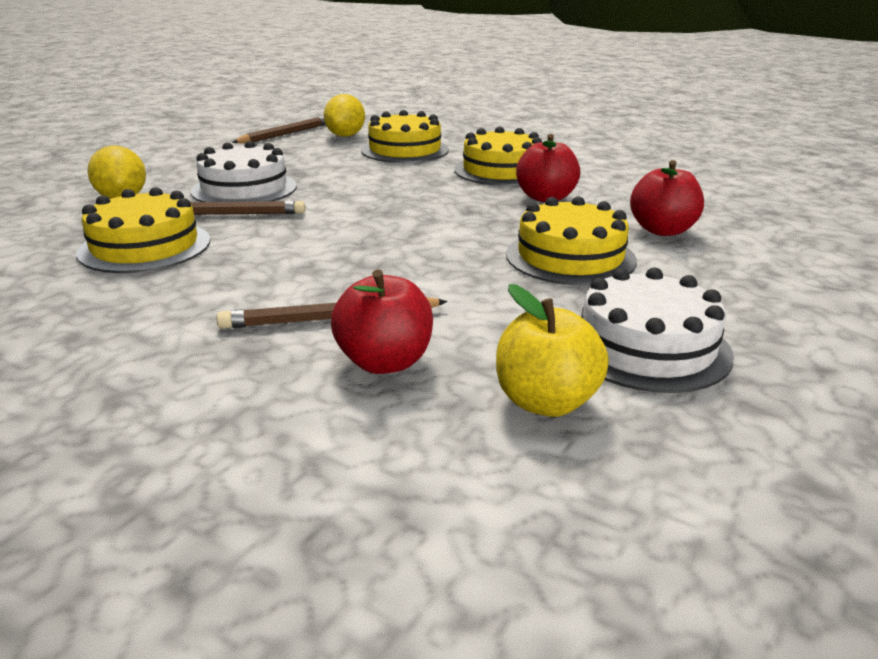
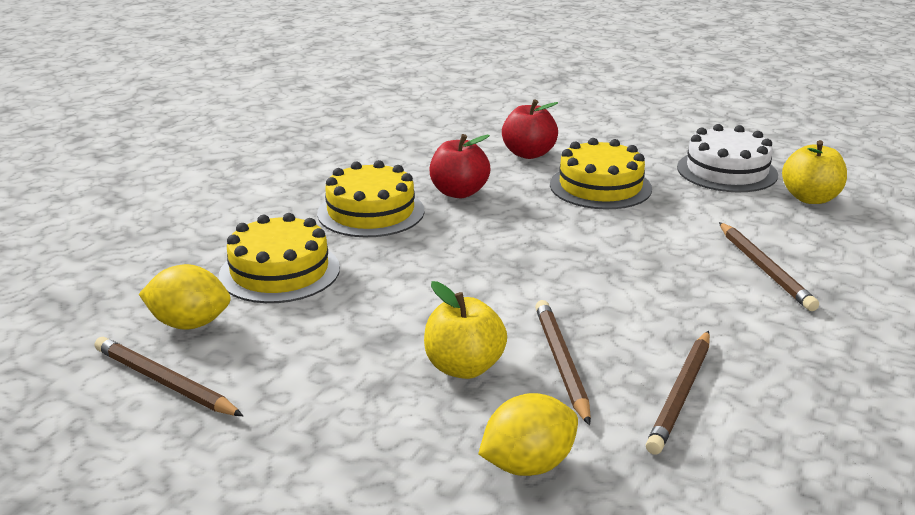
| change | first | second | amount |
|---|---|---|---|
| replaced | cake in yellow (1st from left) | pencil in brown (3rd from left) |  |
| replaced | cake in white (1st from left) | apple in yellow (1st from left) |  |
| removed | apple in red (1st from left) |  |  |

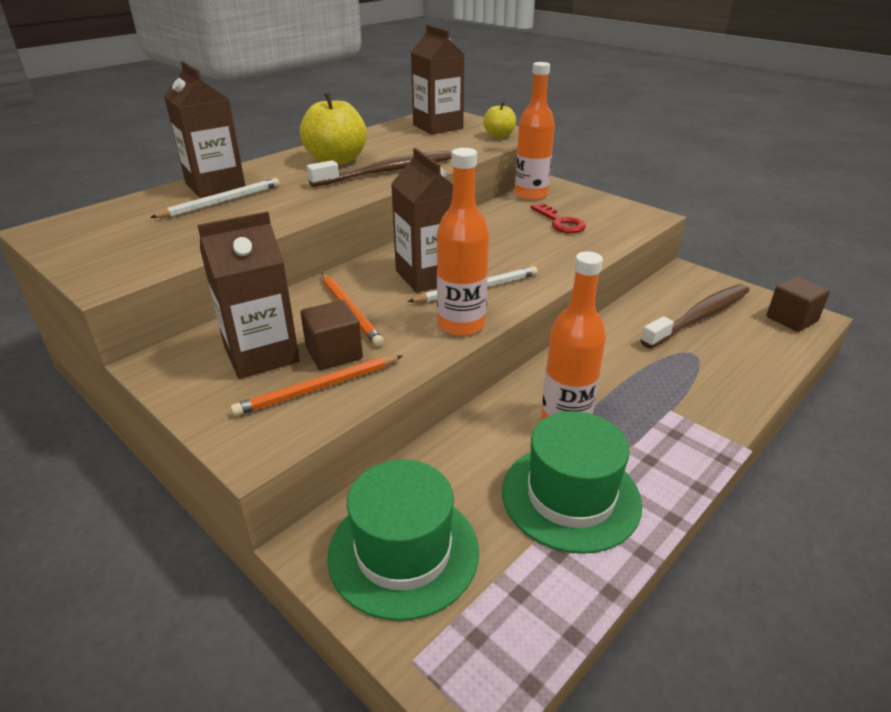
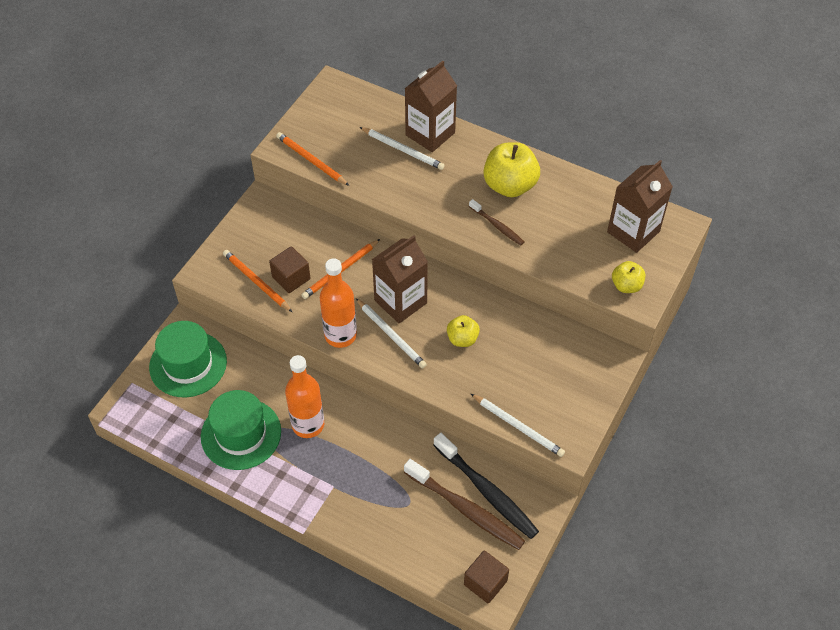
| change | first | second | amount |
|---|---|---|---|
| removed | carton in brown (2nd from left) |  |  |
| resized | toothbrush in brown (1st from left in the first image) | toothbrush in brown (2nd from left) | x0.54 |
| removed | bottle in orange (2nd from left) |  |  |
| removed | key in red |  |  |
| added |  | pencil in orange (2nd from left) |  |
| added |  | toothbrush in black |  |
| added |  | apple in yellow (1st from left) |  |
| added |  | pencil in white (3rd from left) |  |

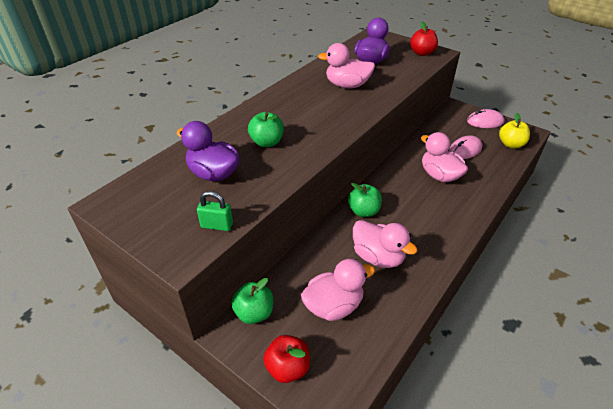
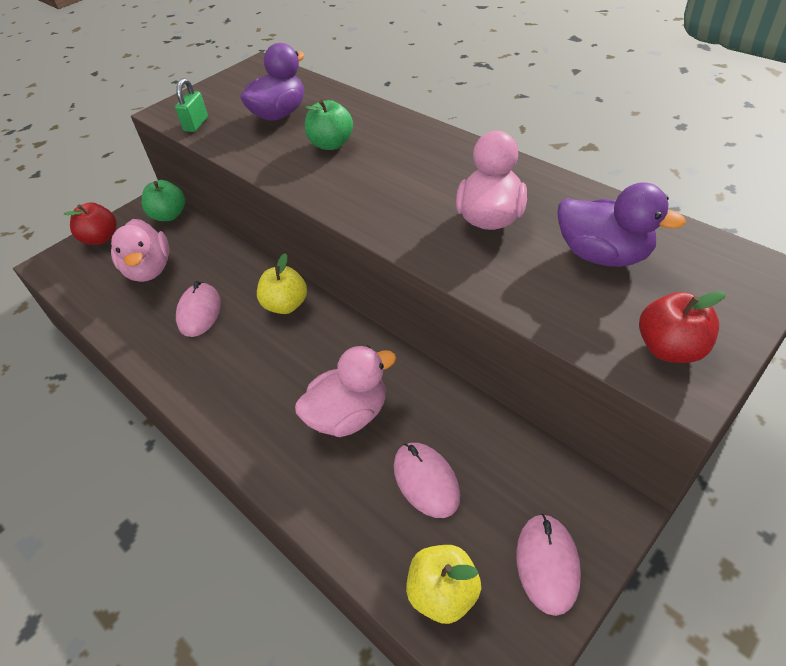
| change | first | second | amount |
|---|---|---|---|
| recoloured | apple in green (3rd from left) | apple in yellow (1st from left) |  |
| replaced | duck in pink (3rd from left) | mouse in pink (1st from left) |  |

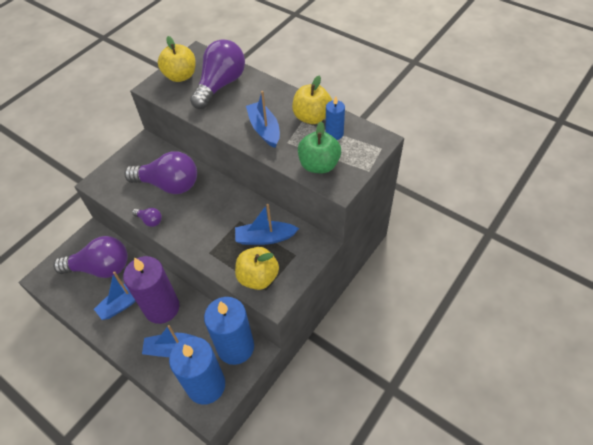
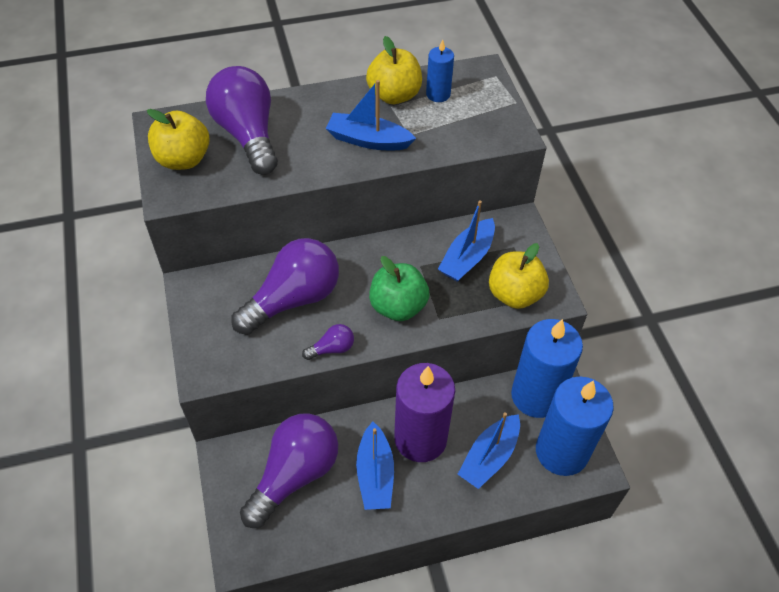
| change | first | second | amount |
|---|---|---|---|
| moved | apple in green |  |  |

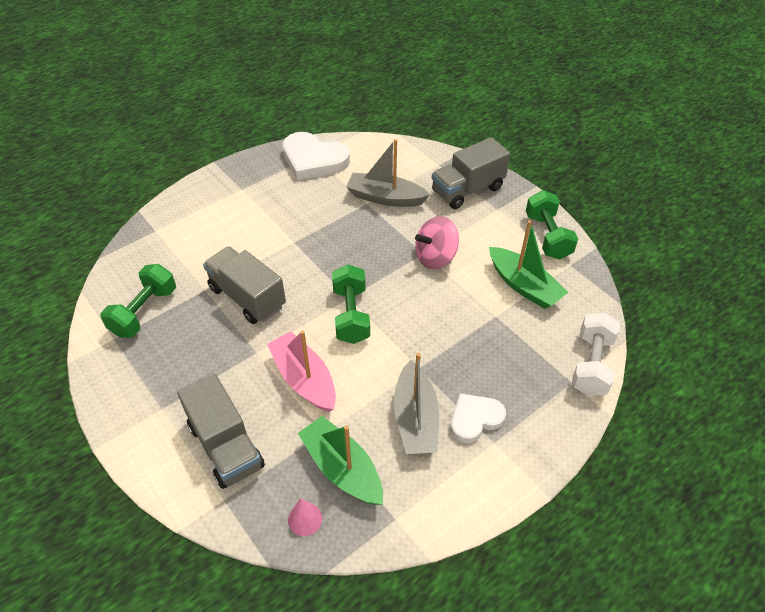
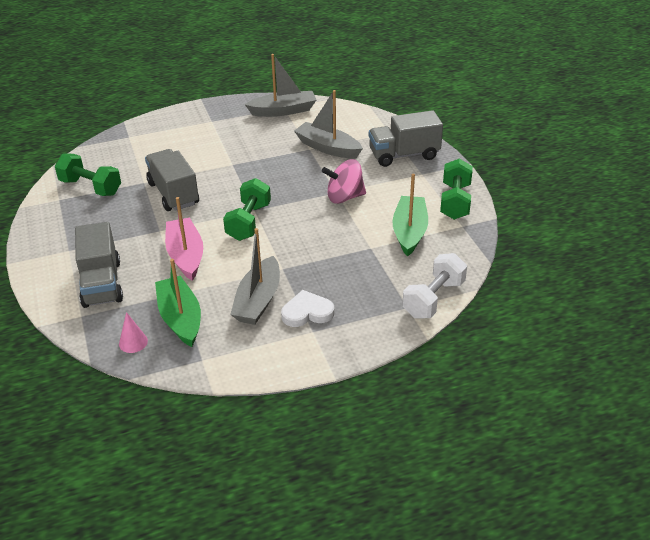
| change | first | second | amount |
|---|---|---|---|
| turned | dumbbell in green (1st from left) |  | 75 degrees clockwise |
| replaced | heart in white (1st from left) | boat in grey (2nd from left) |  |
| turned | boat in green (2nd from left) |  | 150 degrees counterclockwise |

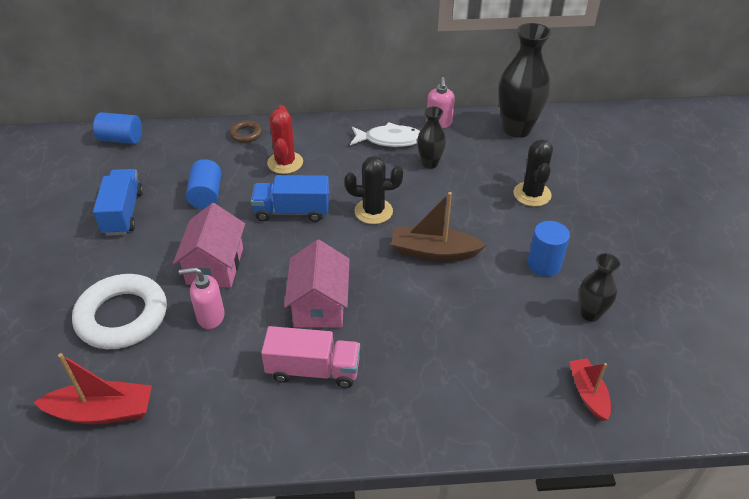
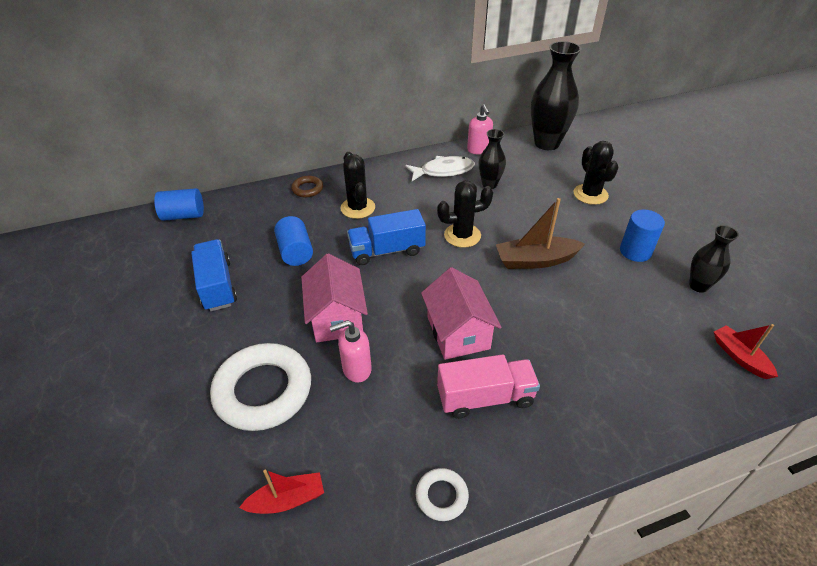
| change | first | second | amount |
|---|---|---|---|
| resized | boat in red (1st from left) |  | x0.65 |
| recoloured | cactus in red | cactus in black (1st from left) |  |
| added |  | ring in white (2nd from left) |  |

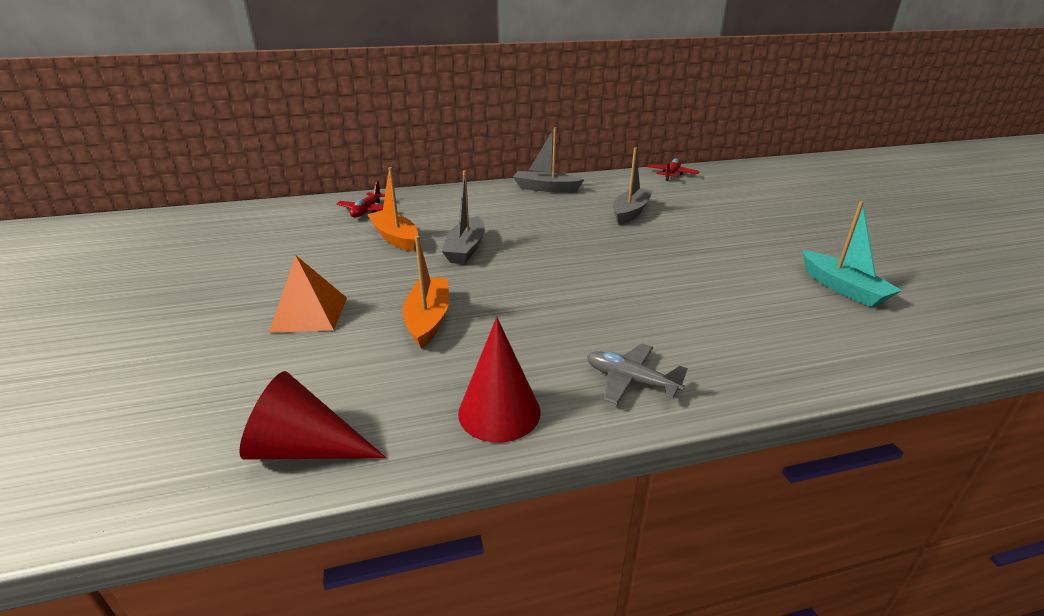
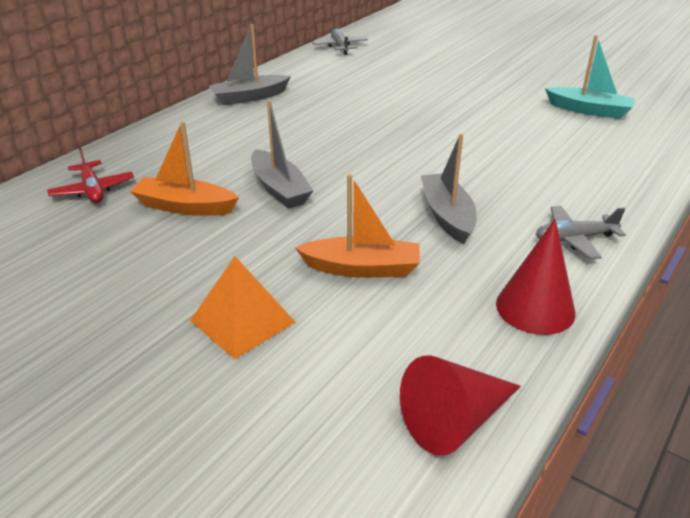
| change | first | second | amount |
|---|---|---|---|
| turned | boat in orange (2nd from left) |  | 135 degrees clockwise |
| moved | boat in grey (3rd from left) |  |  |
| recoloured | plane in red (2nd from left) | plane in grey (1st from left) |  |

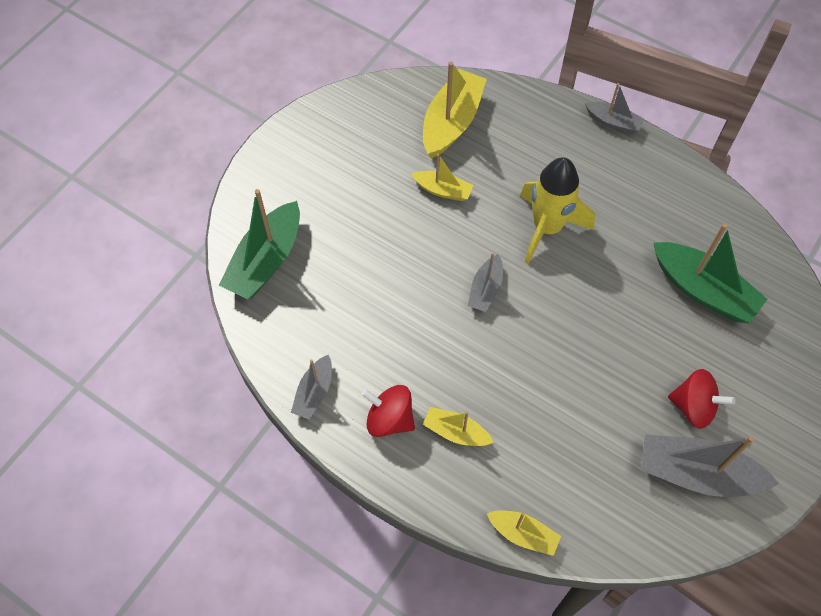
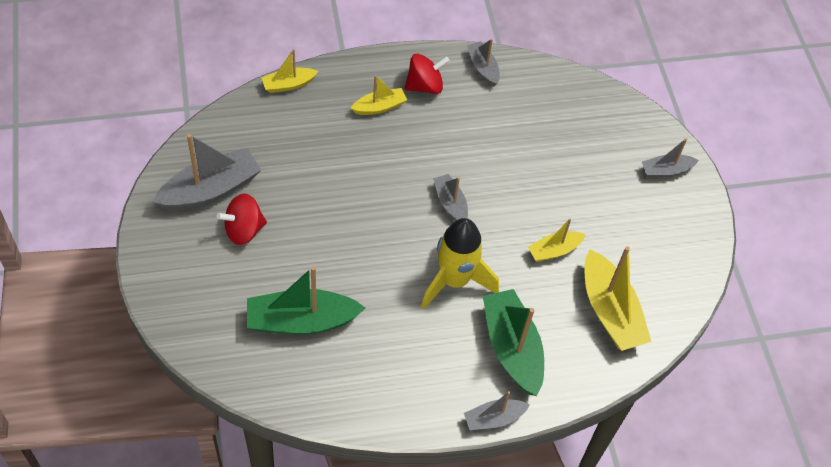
| change | first | second | amount |
|---|---|---|---|
| moved | boat in green (1st from left in the first image) | boat in green (2nd from left) |  |
| added |  | boat in grey (5th from left) |  |

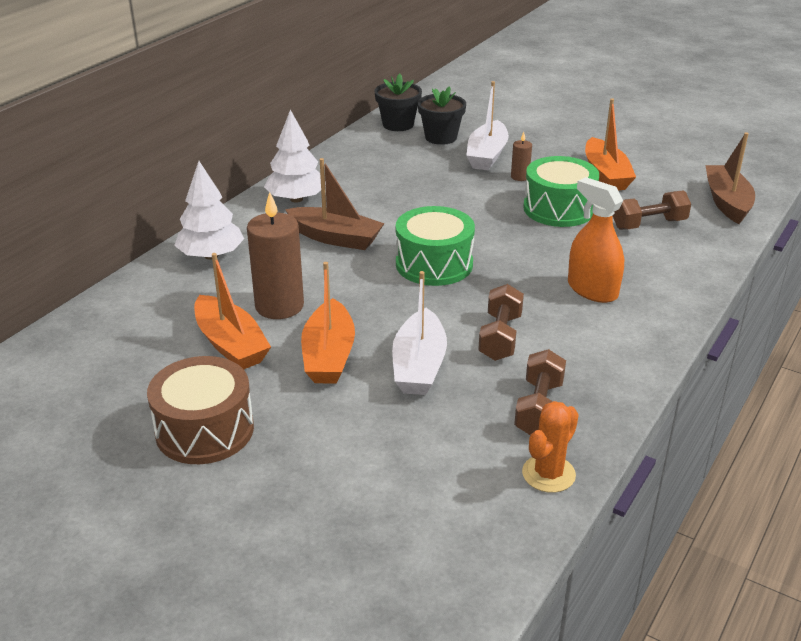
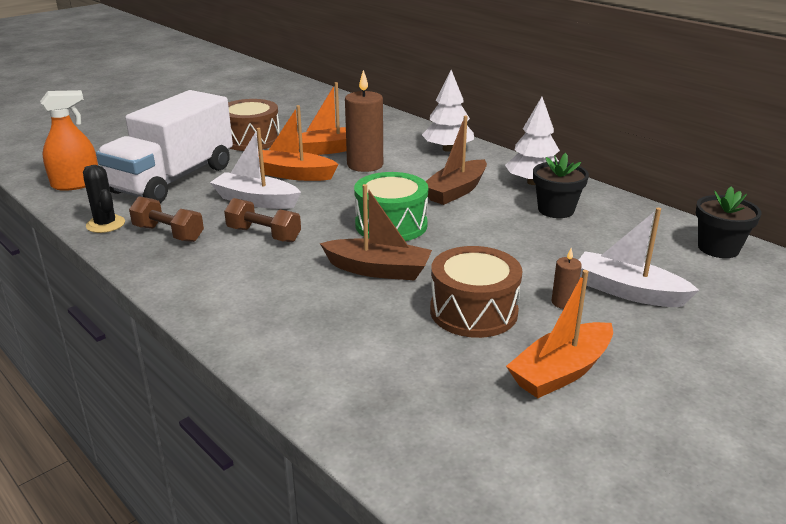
| change | first | second | amount |
|---|---|---|---|
| moved | flower pot in black (2nd from left in the first image) | flower pot in black (1st from left) |  |
| recoloured | cactus in orange | cactus in black |  |
| recoloured | drum in green (2nd from left) | drum in brown (2nd from left) |  |
| moved | spray bottle in orange |  |  |
| turned | boat in orange (3rd from left) |  | 45 degrees counterclockwise |
| removed | dumbbell in brown (3rd from left) |  |  |
| moved | boat in brown (2nd from left in the first image) | boat in brown (1st from left) |  |
| added |  | truck in white |  |

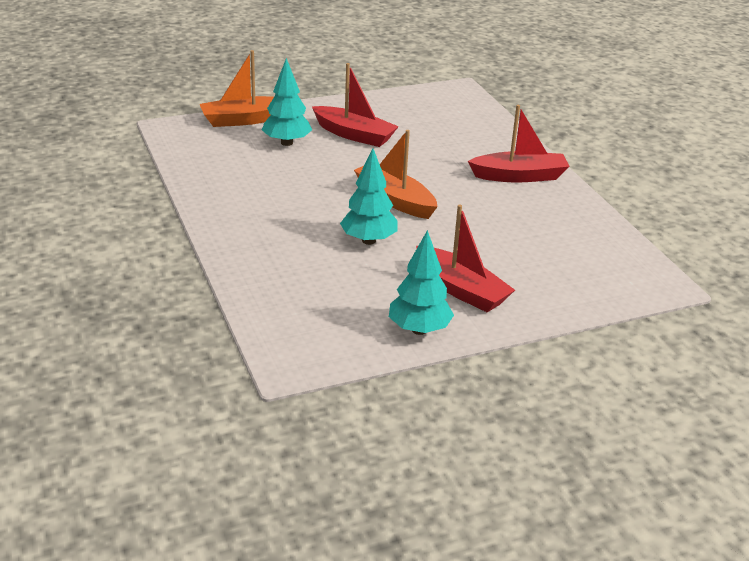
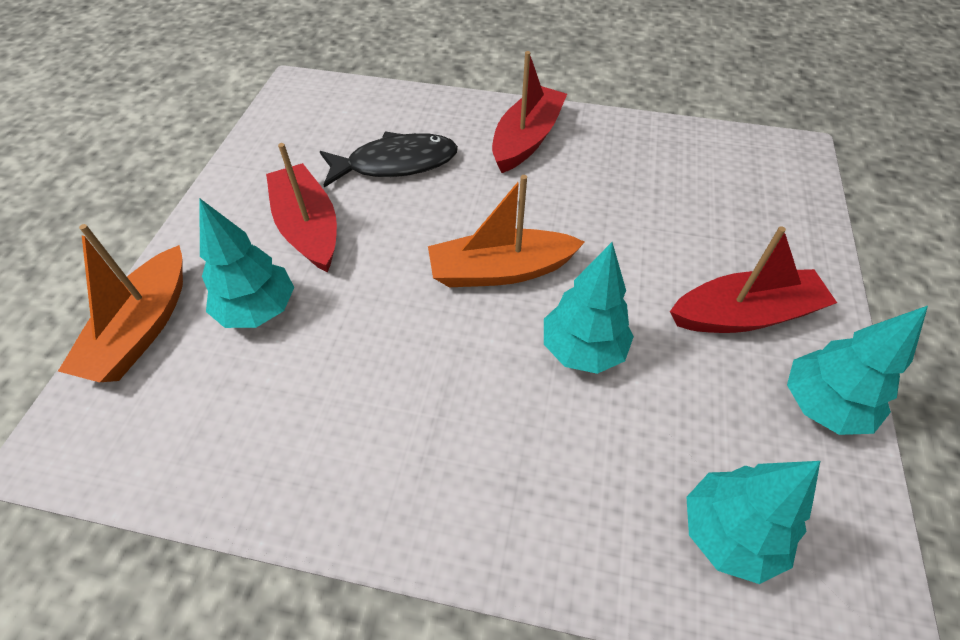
| change | first | second | amount |
|---|---|---|---|
| turned | boat in red (1st from left) |  | 90 degrees counterclockwise |
| added |  | fish in black |  |
| added |  | tree in turquoise (3rd from left) |  |

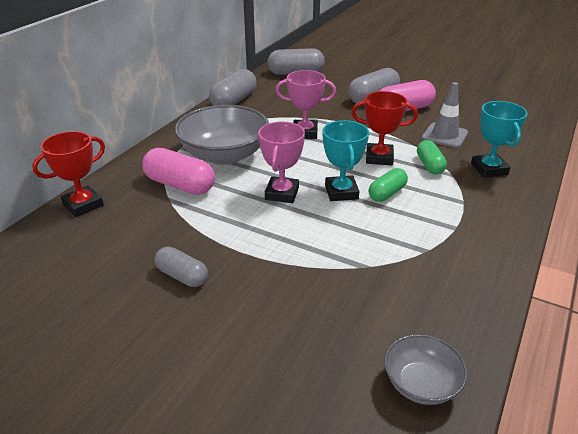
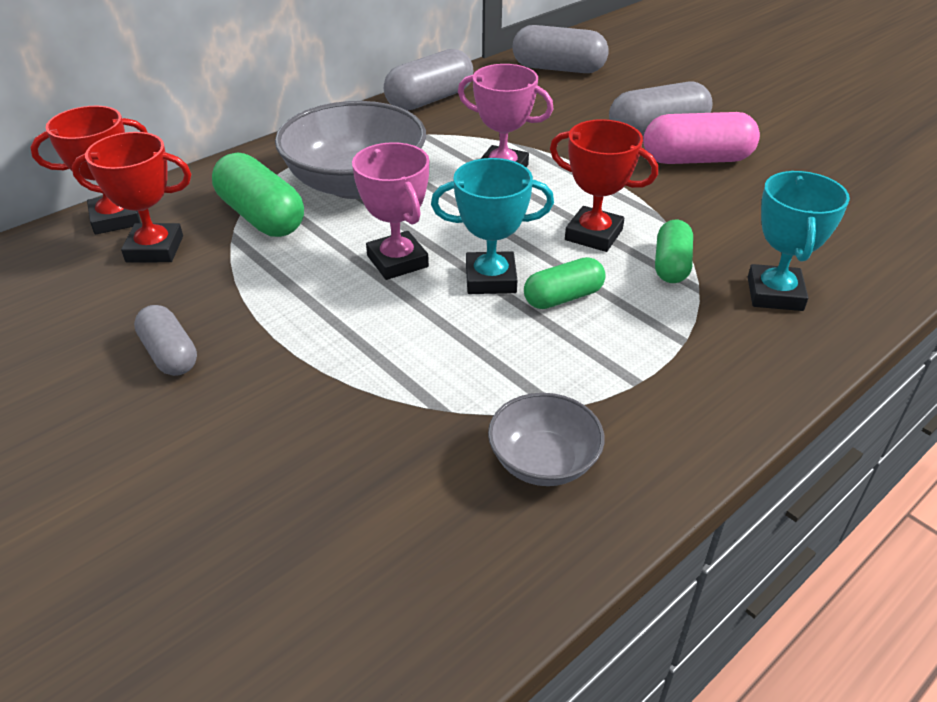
| change | first | second | amount |
|---|---|---|---|
| recoloured | capsule in pink (1st from left) | capsule in green (1st from left) |  |
| turned | trophy in pink (1st from left) |  | 60 degrees counterclockwise |
| turned | trophy in turquoise (1st from left) |  | 75 degrees clockwise |
| moved | bowl in grey (2nd from left) |  |  |
| removed | traffic cone in grey |  |  |
| added |  | trophy in red (2nd from left) |  |

